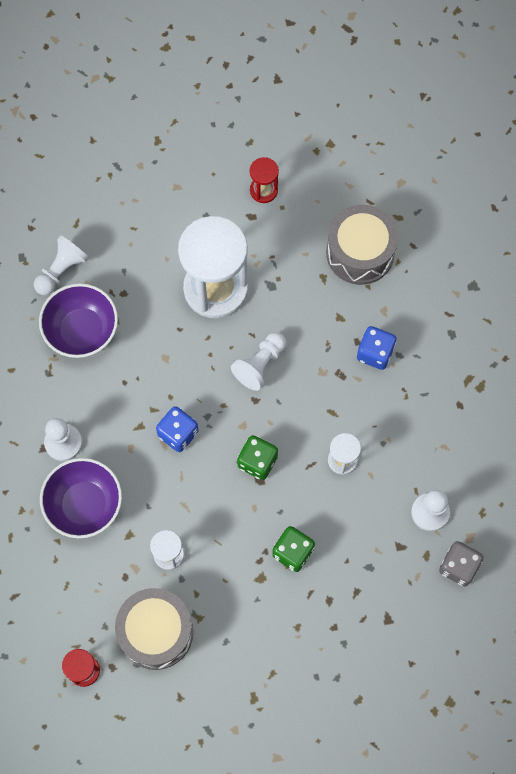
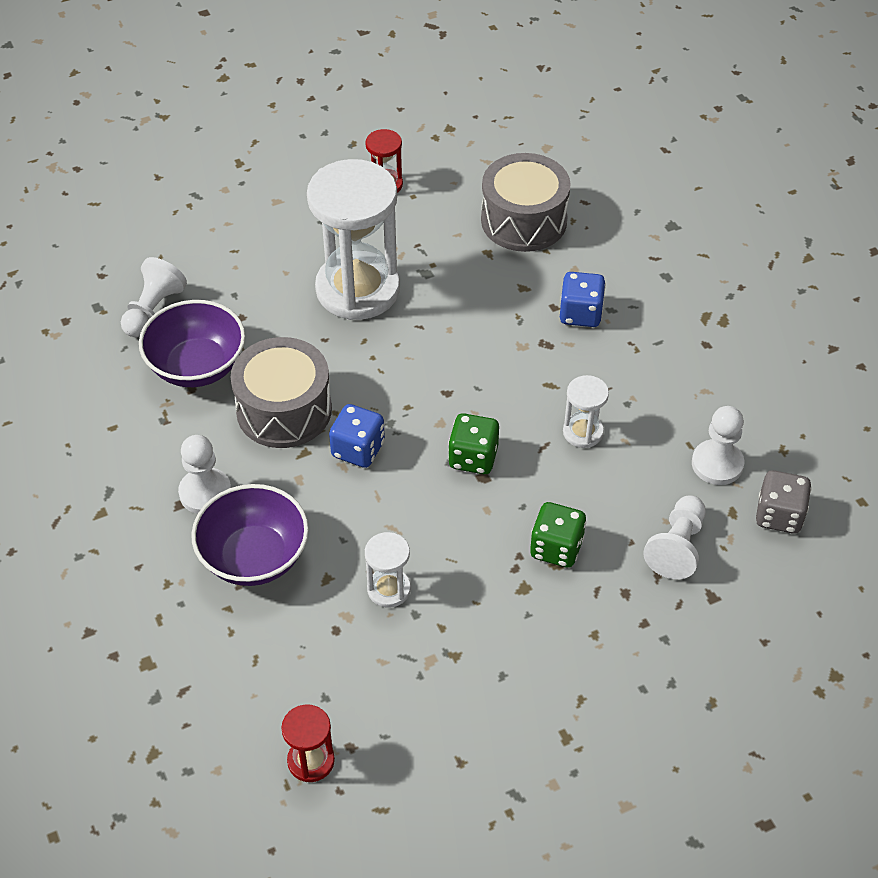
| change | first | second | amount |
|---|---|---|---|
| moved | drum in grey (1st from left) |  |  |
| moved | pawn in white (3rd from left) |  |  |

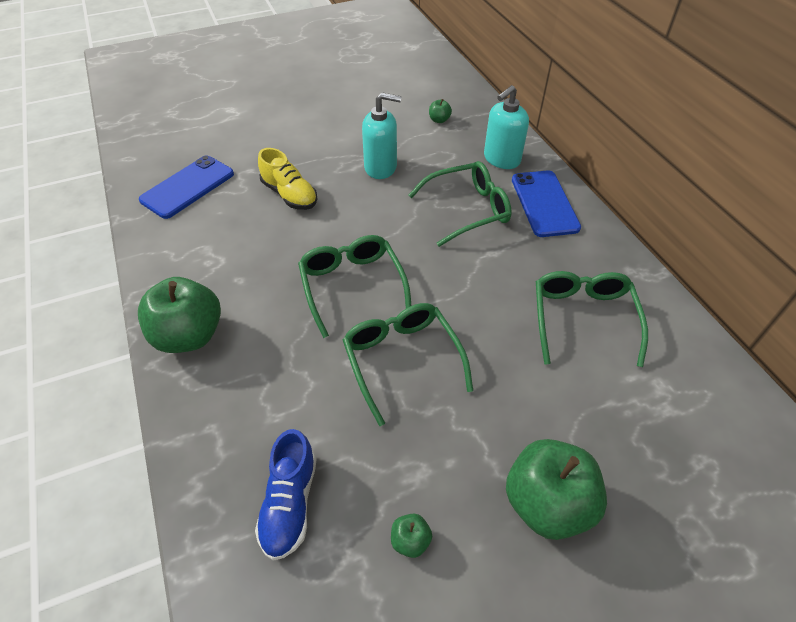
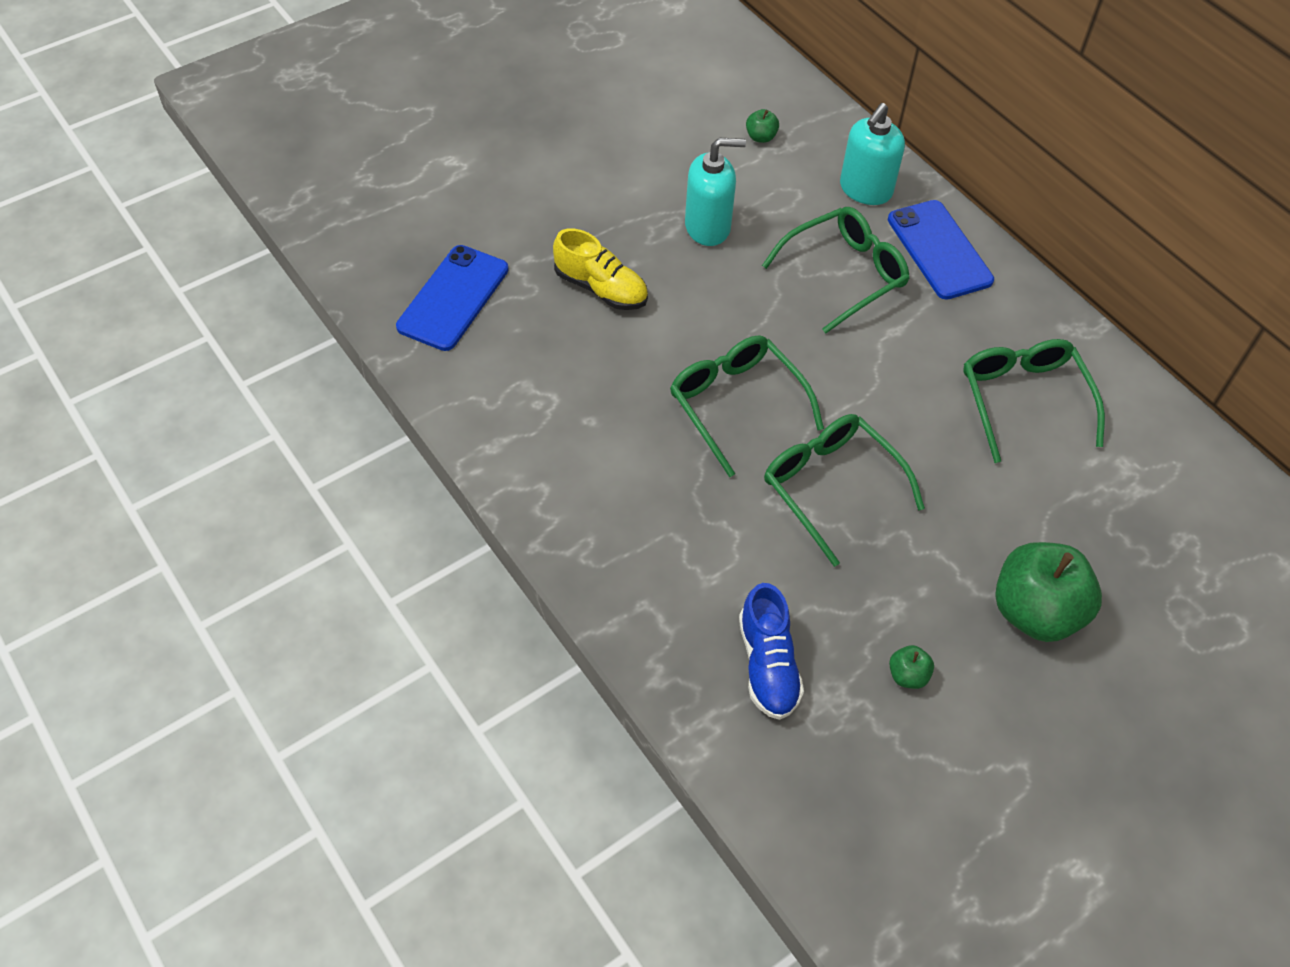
| change | first | second | amount |
|---|---|---|---|
| removed | apple in green (1st from left) |  |  |

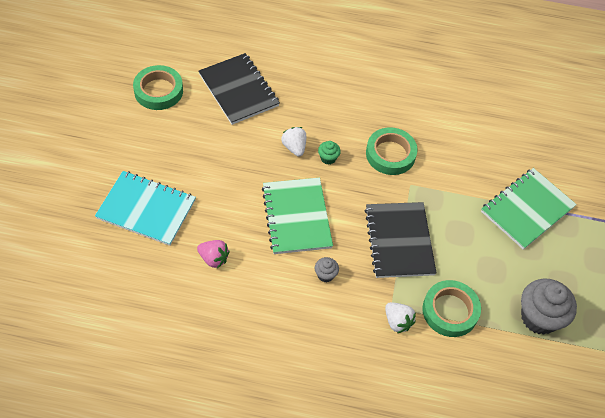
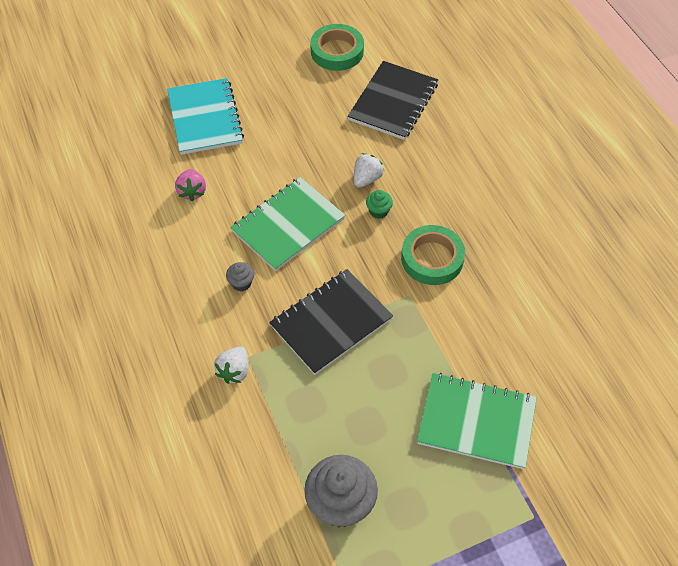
| change | first | second | amount |
|---|---|---|---|
| removed | tape in green (3rd from left) |  |  |

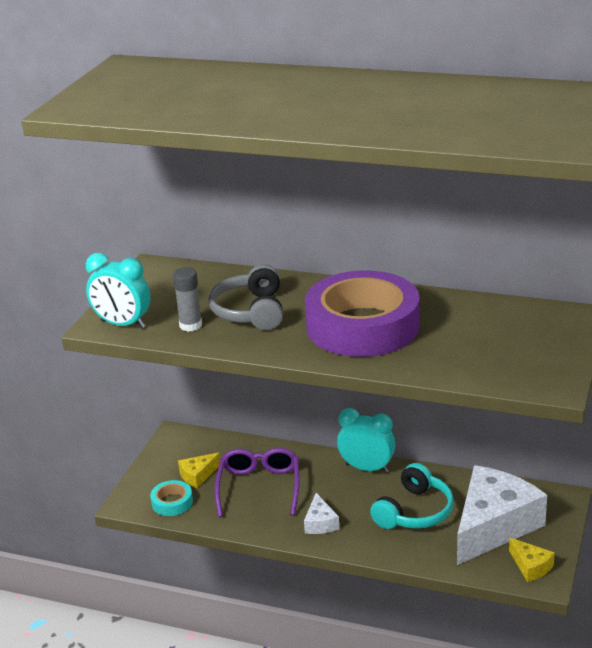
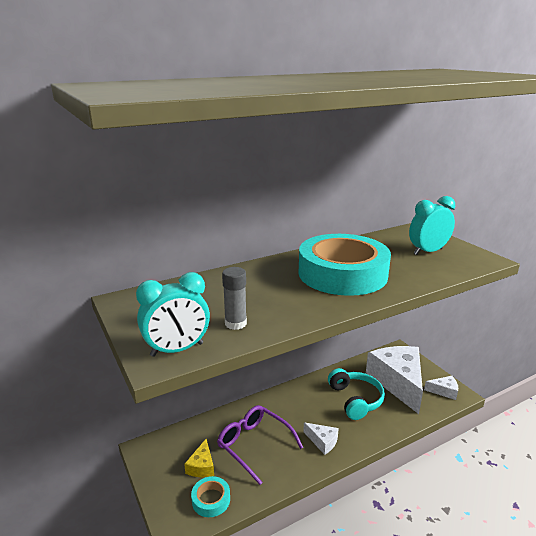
| change | first | second | amount |
|---|---|---|---|
| removed | headphones in grey |  |  |
| recoloured | tape in purple | tape in turquoise (2nd from left) |  |
| moved | clock in turquoise (2nd from left) |  |  |
| recoloured | cheese in yellow (2nd from left) | cheese in white (3rd from left) |  |

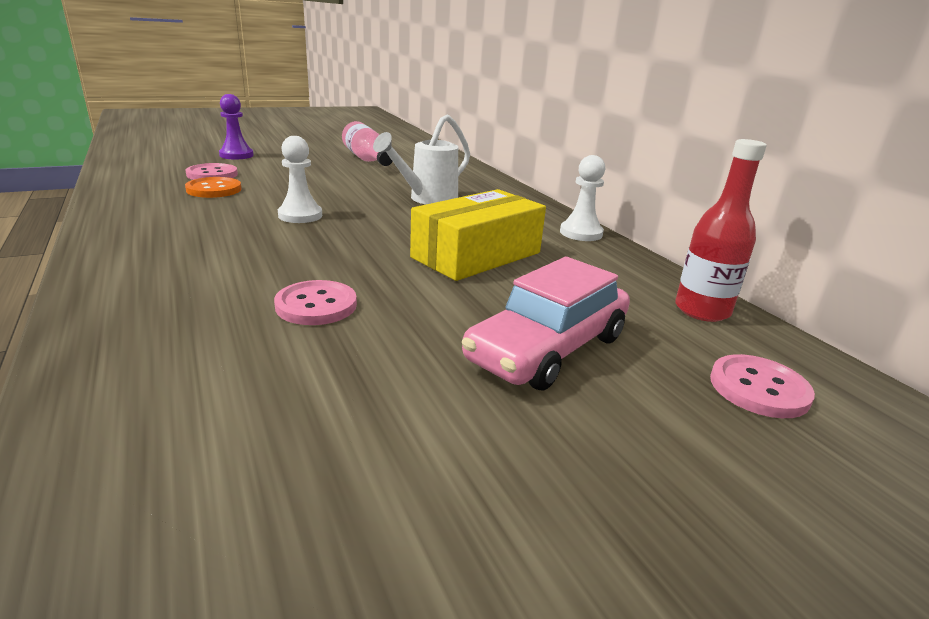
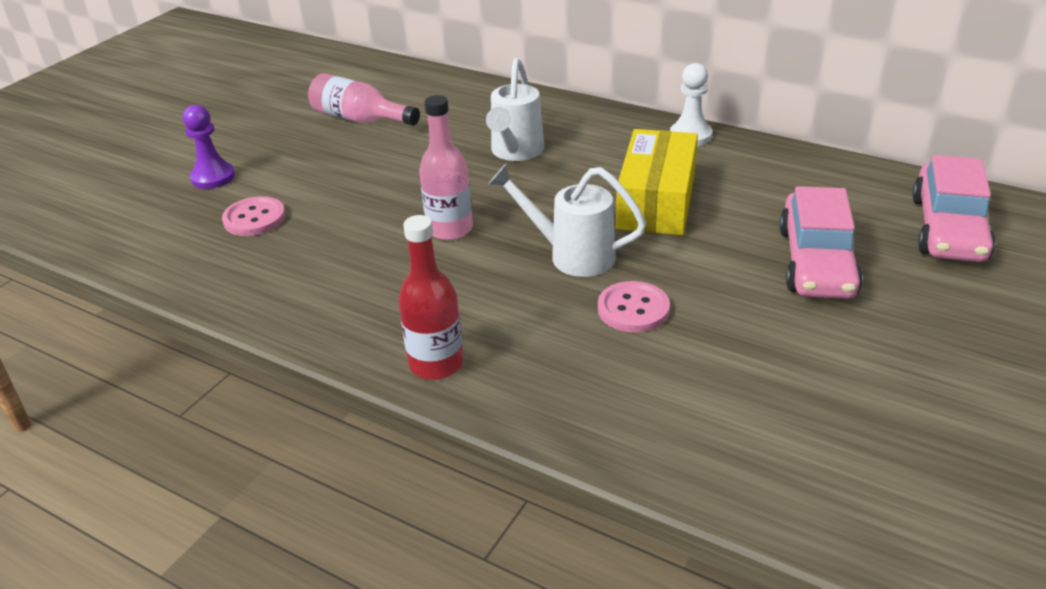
| change | first | second | amount |
|---|---|---|---|
| removed | button in orange |  |  |
| replaced | pawn in white (1st from left) | bottle in pink (2nd from left) |  |
| moved | bottle in red |  |  |
| replaced | button in pink (3rd from left) | car in pink (2nd from left) |  |
| added |  | watering can in white (2nd from left) |  |

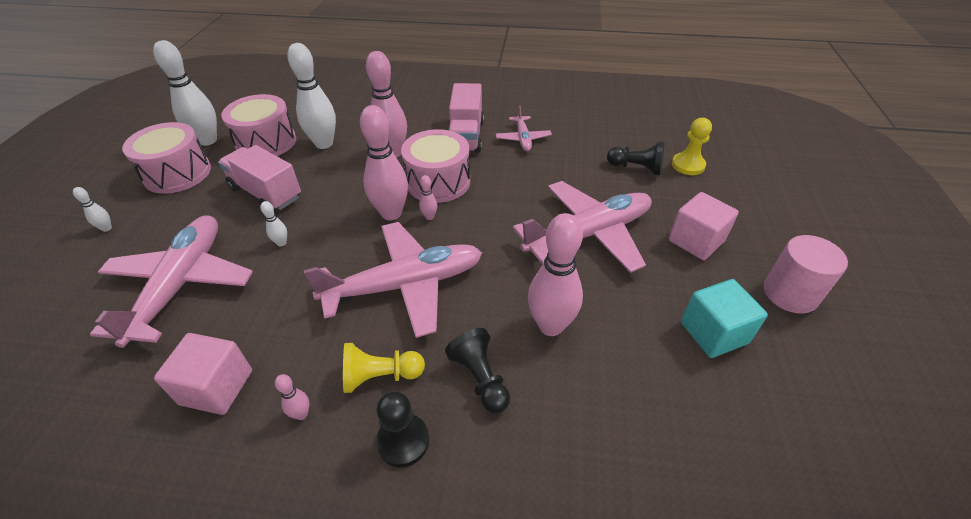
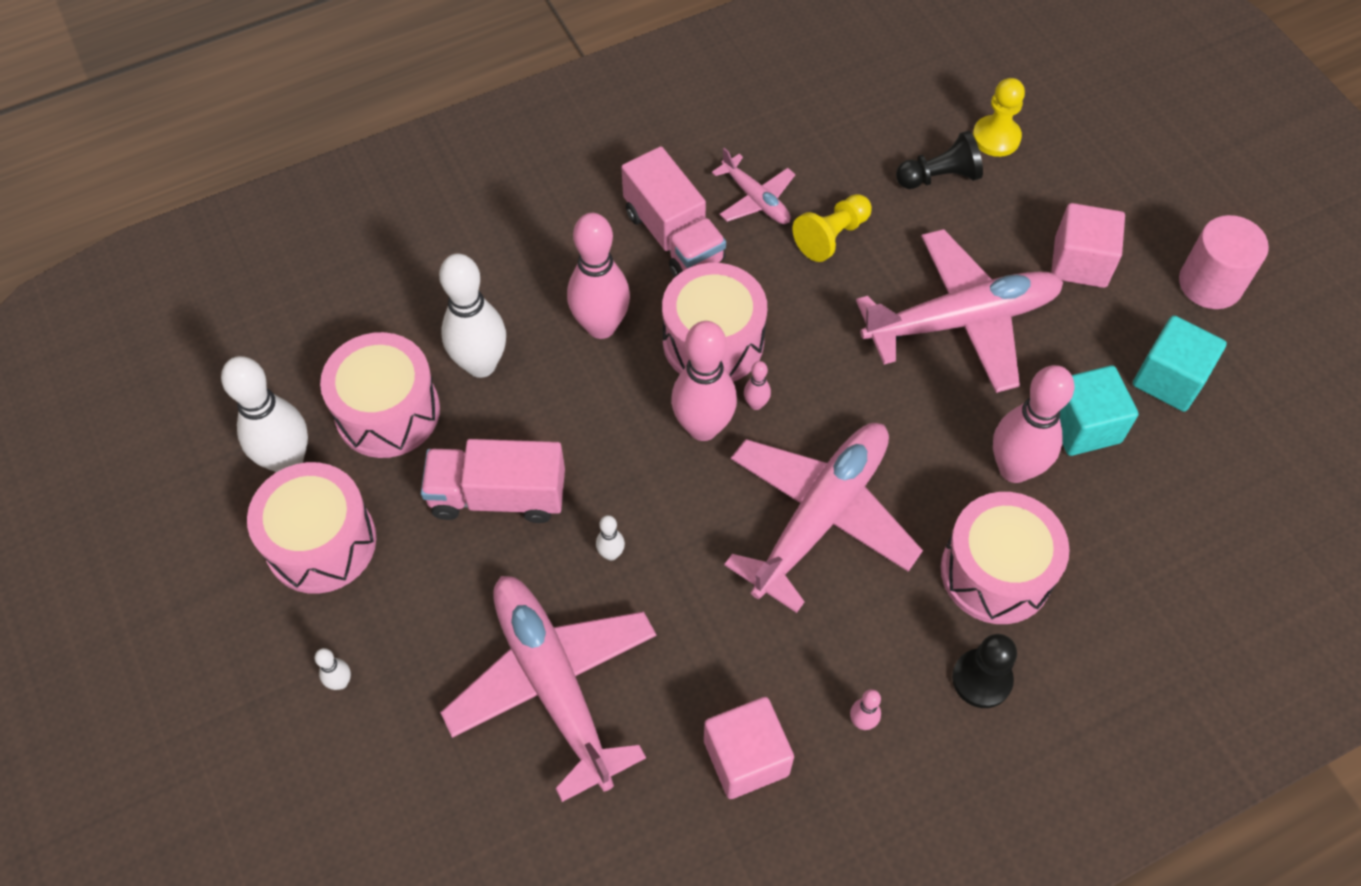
| change | first | second | amount |
|---|---|---|---|
| moved | pawn in yellow (1st from left) |  |  |
| replaced | pawn in black (2nd from left) | drum in pink (4th from left) |  |
| turned | plane in pink (4th from left) |  | 45 degrees clockwise |
| added |  | cube in turquoise (1st from left) |  |

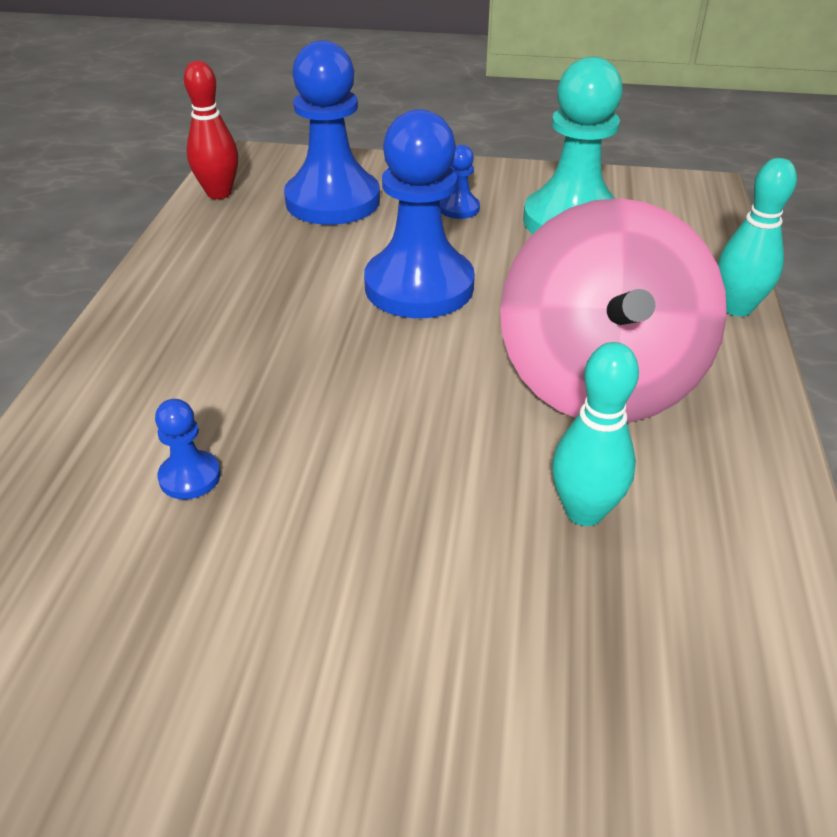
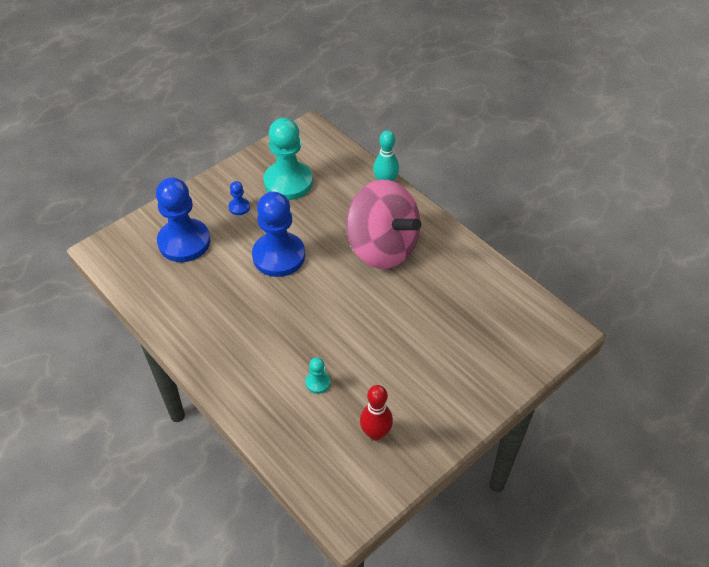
| change | first | second | amount |
|---|---|---|---|
| recoloured | pawn in blue (1st from left) | pawn in turquoise (2nd from left) |  |
| moved | bowling pin in red |  |  |
| removed | bowling pin in turquoise (1st from left) |  |  |

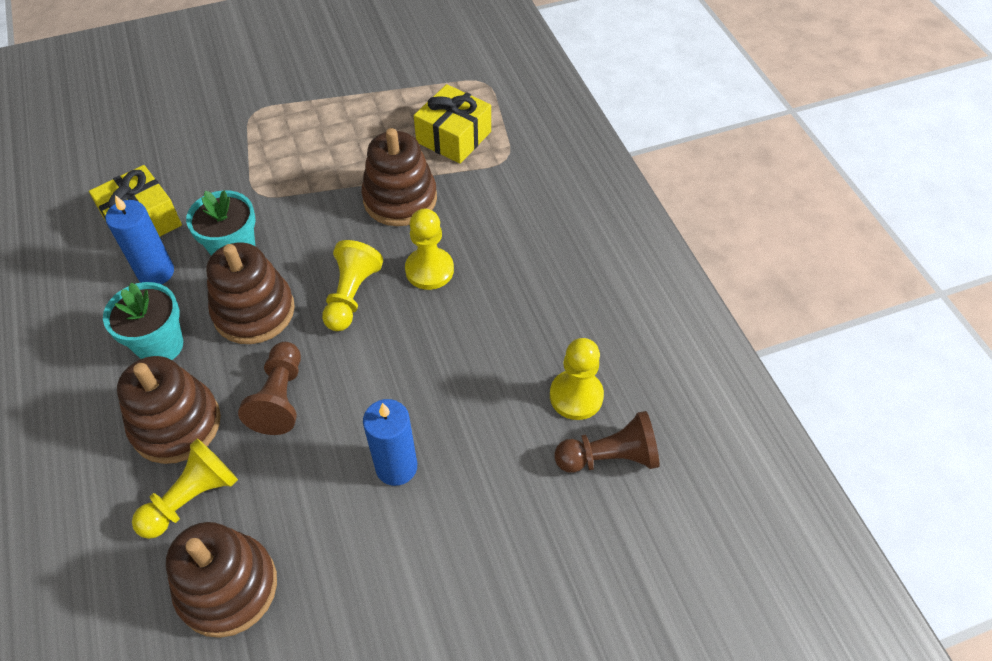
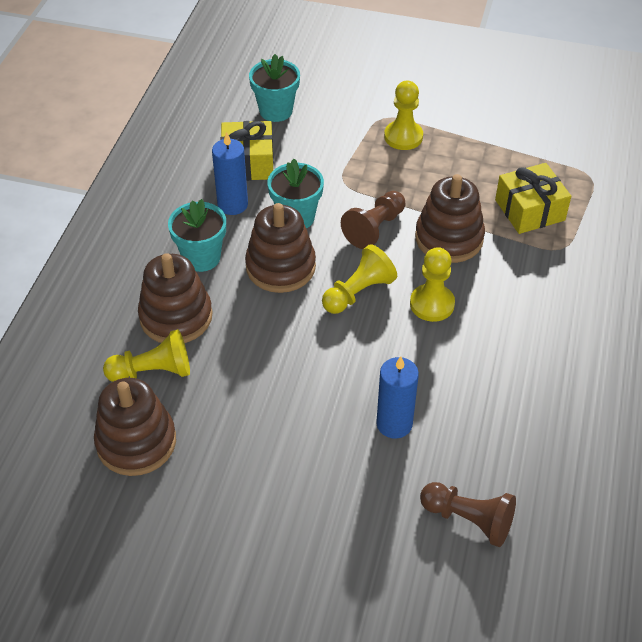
| change | first | second | amount |
|---|---|---|---|
| moved | pawn in brown (1st from left) |  |  |
| moved | candle in blue (2nd from left) |  |  |
| moved | pawn in yellow (4th from left in the first image) | pawn in yellow (3rd from left) |  |
| added |  | flower pot in turquoise (2nd from left) |  |

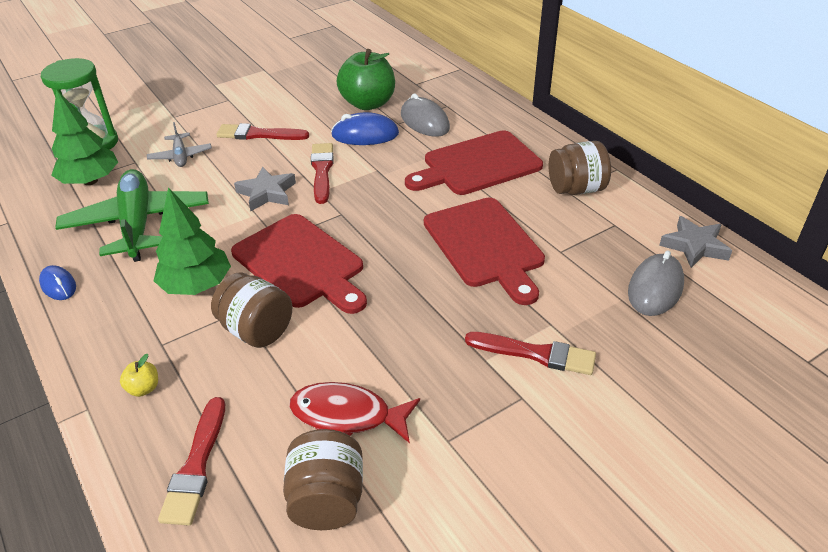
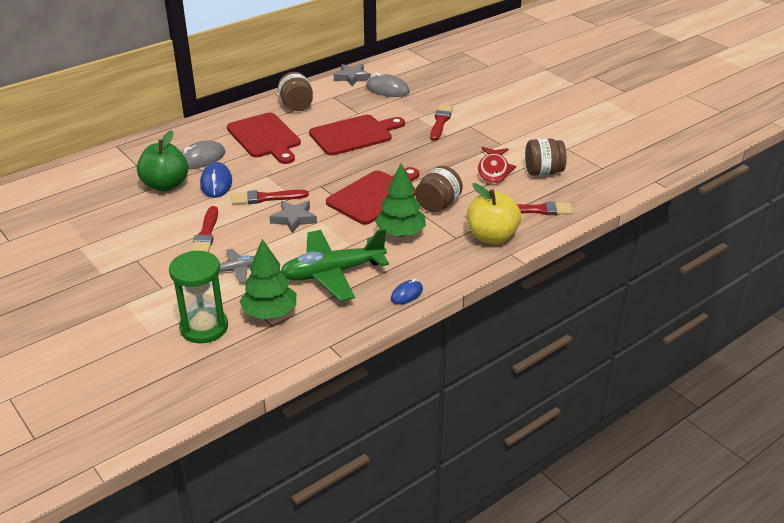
| change | first | second | amount |
|---|---|---|---|
| resized | apple in yellow |  | x2.47 |

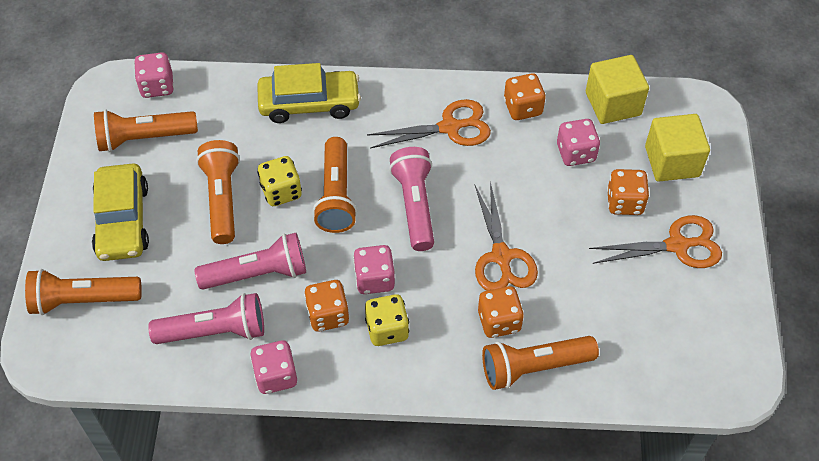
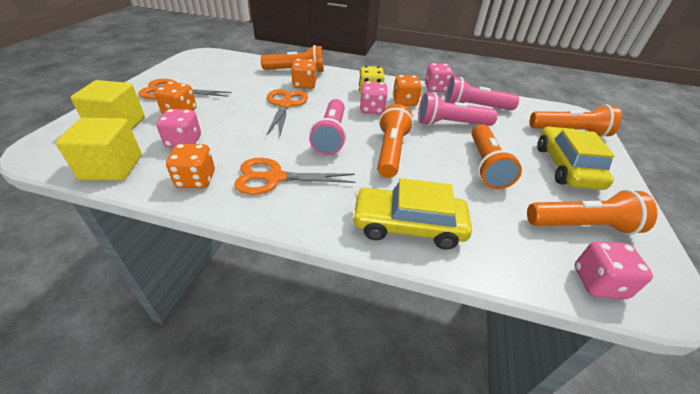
| change | first | second | amount |
|---|---|---|---|
| removed | dice in yellow (1st from left) |  |  |

